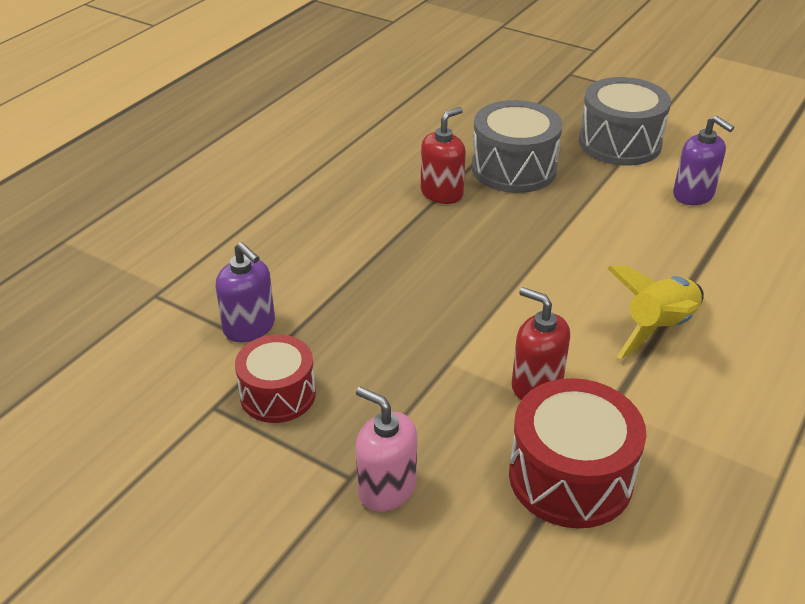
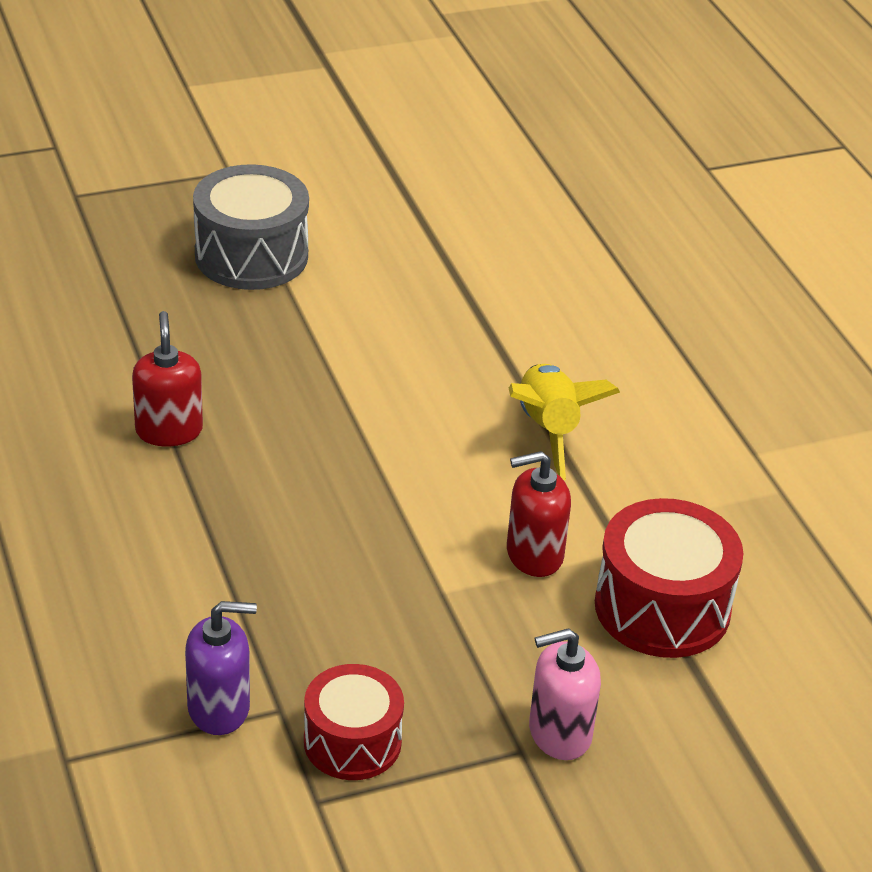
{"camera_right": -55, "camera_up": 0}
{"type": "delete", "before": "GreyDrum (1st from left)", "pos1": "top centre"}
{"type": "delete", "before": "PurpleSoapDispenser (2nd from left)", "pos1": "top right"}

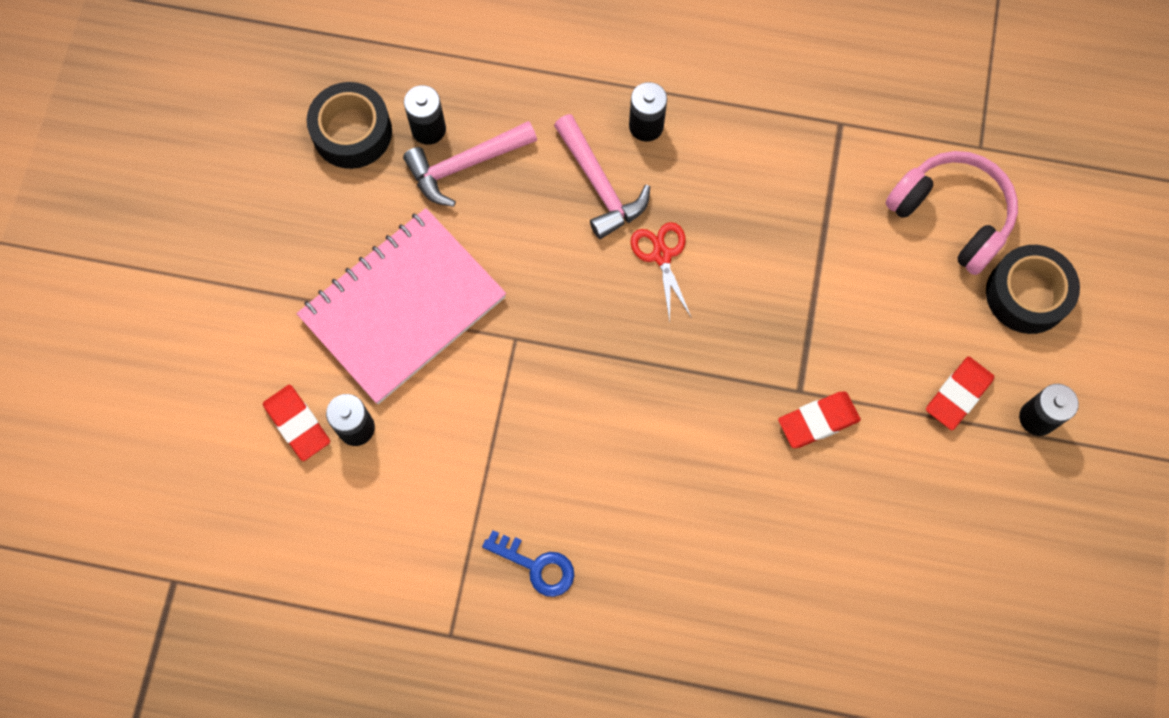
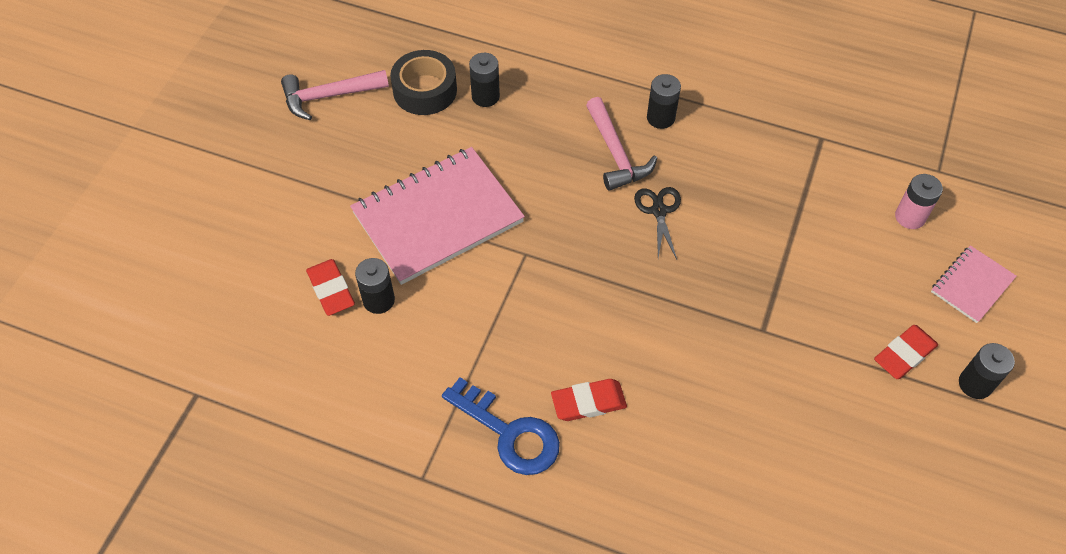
{"camera_right": 10, "camera_up": -15}
{"type": "move", "before": "PinkHammer (1st from left)", "pos1": "top centre", "pos2": "top left"}
{"type": "replace", "before": "PinkHeadphones", "after": "PinkBattery", "pos1": "top right", "pos2": "middle right"}
{"type": "recolor", "before": "RedScissors", "after": "BlackScissors", "pos1": "centre", "pos2": "centre"}
{"type": "replace", "before": "BlackTape (2nd from left)", "after": "PinkNotebook (2nd from left)", "pos1": "middle right", "pos2": "middle right"}
{"type": "move", "before": "RedEraser (2nd from left)", "pos1": "middle right", "pos2": "bottom centre"}
{"type": "resize", "before": "BlueKey", "pos1": "bottom centre", "pos2": "bottom centre", "scale": 1.54}

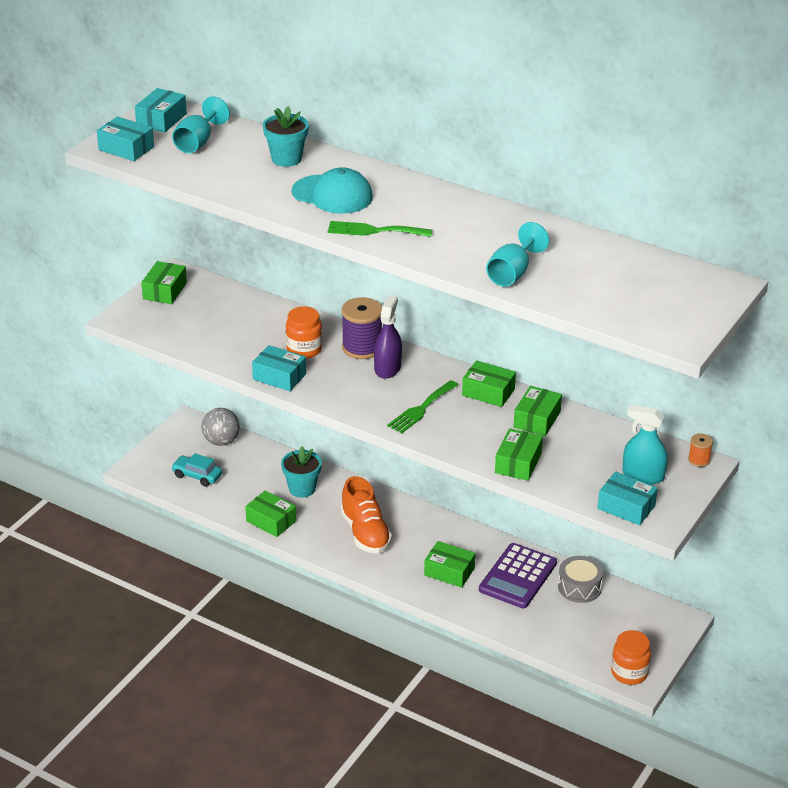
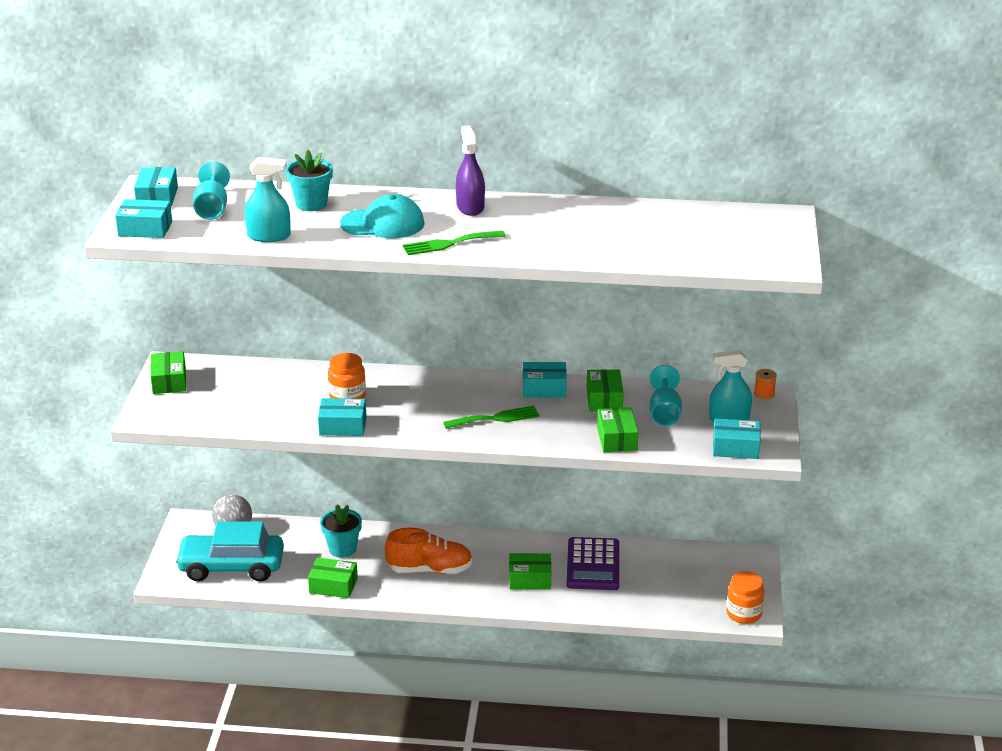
{"camera_right": -25, "camera_up": -5}
{"type": "move", "before": "TurquoiseGoblet (2nd from left)", "pos1": "top centre", "pos2": "centre"}
{"type": "move", "before": "PurpleSprayBottle", "pos1": "centre", "pos2": "top centre"}
{"type": "delete", "before": "PurpleSpool", "pos1": "centre"}
{"type": "recolor", "before": "GreenBox (4th from left)", "after": "TurquoiseBox (4th from left)", "pos1": "centre", "pos2": "centre"}
{"type": "rotate", "before": "GreenFork (2nd from left)", "pos1": "centre", "pos2": "centre", "turn": -120}
{"type": "resize", "before": "TurquoiseCar", "pos1": "middle left", "pos2": "bottom left", "scale": 1.99}
{"type": "rotate", "before": "OrangeShoe", "pos1": "centre", "pos2": "bottom centre", "turn": -45}
{"type": "delete", "before": "GreyDrum", "pos1": "bottom right"}
{"type": "insert", "after": "TurquoiseSprayBottle (1st from left)", "pos2": "top left"}

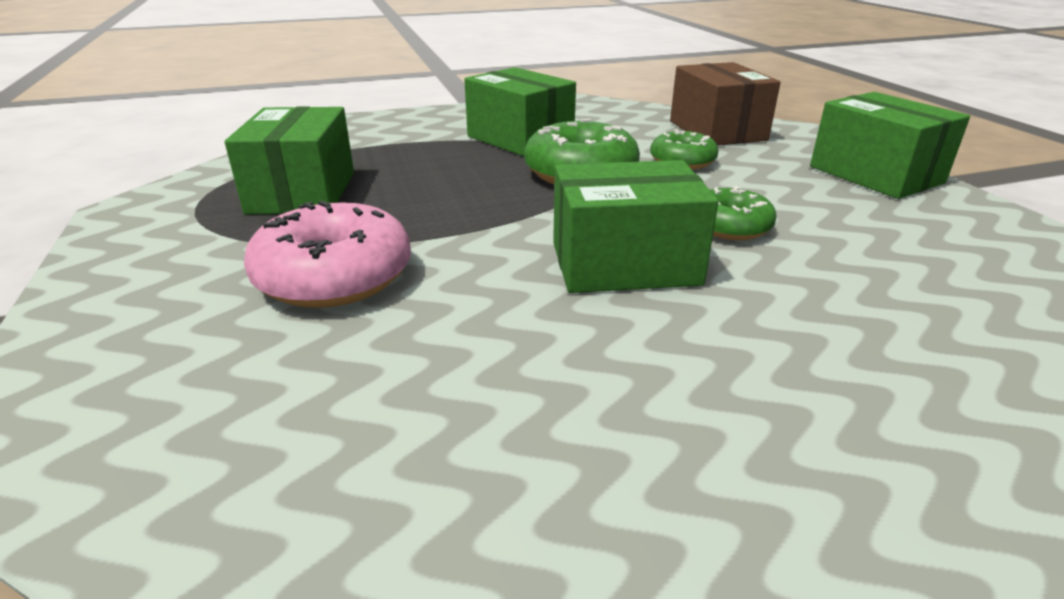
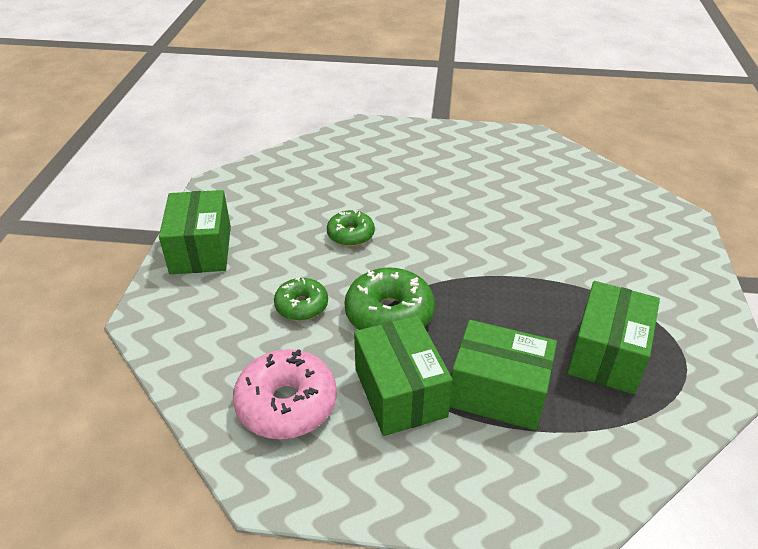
{"camera_right": -155, "camera_up": 10}
{"type": "delete", "before": "BrownBox", "pos1": "top right"}
{"type": "move", "before": "GreenBox (3rd from left)", "pos1": "centre", "pos2": "bottom centre"}
{"type": "move", "before": "PinkDonut", "pos1": "middle left", "pos2": "bottom centre"}

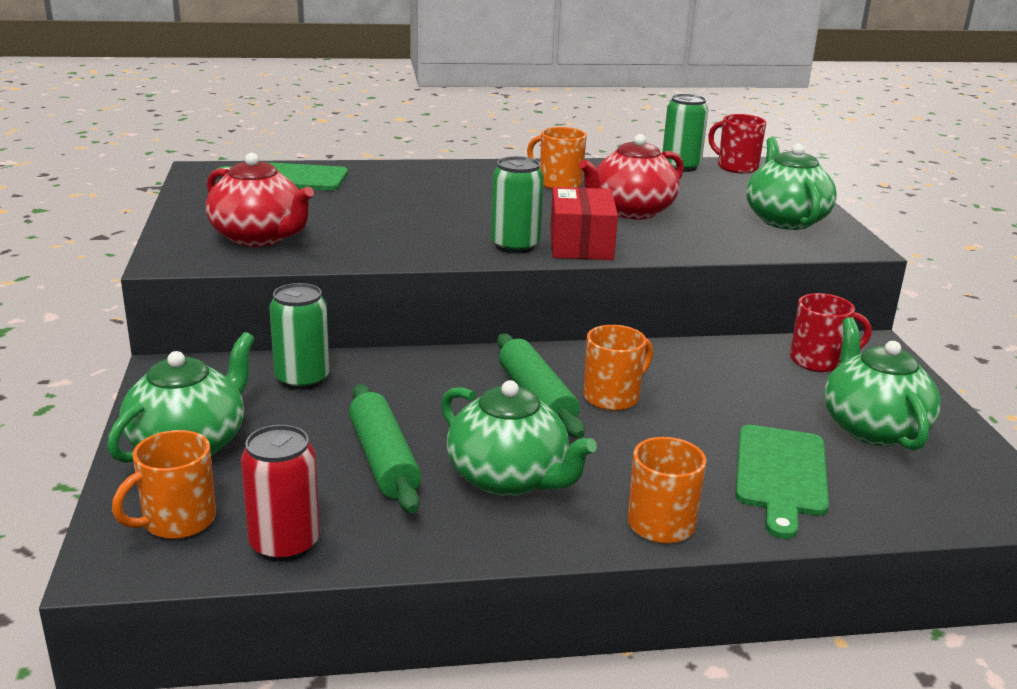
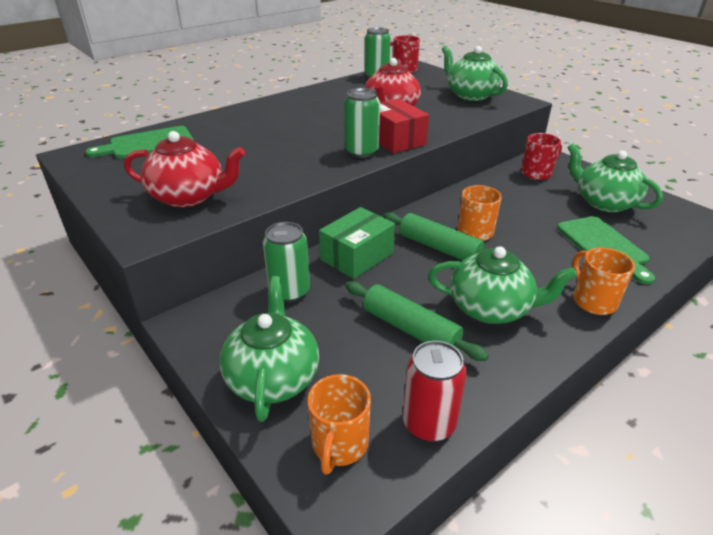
{"camera_right": -30, "camera_up": 10}
{"type": "delete", "before": "OrangeMug (2nd from left)", "pos1": "top centre"}
{"type": "insert", "after": "GreenBox", "pos2": "centre"}

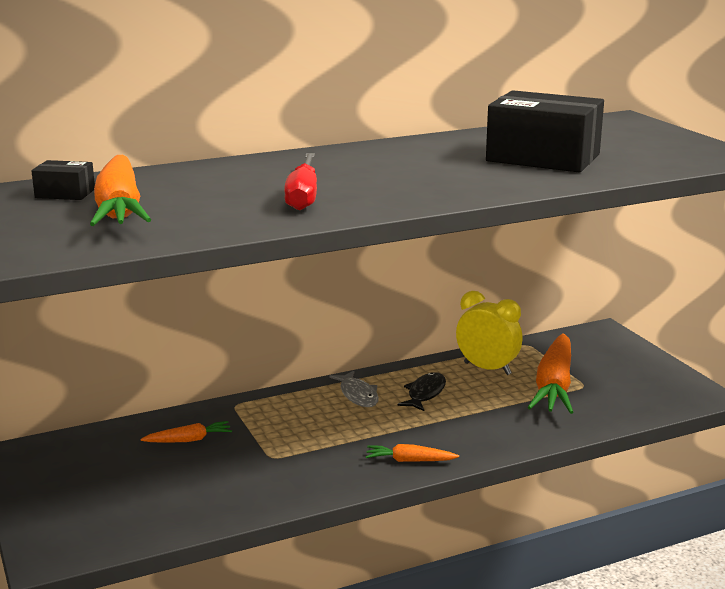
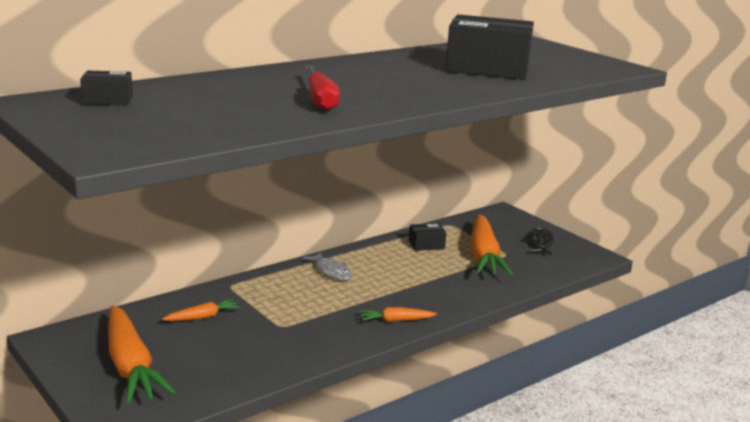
{"camera_right": -15, "camera_up": 0}
{"type": "move", "before": "OrangeCarrot (1st from left)", "pos1": "top left", "pos2": "bottom left"}
{"type": "replace", "before": "YellowClock", "after": "BlackBox (2nd from left)", "pos1": "middle right", "pos2": "centre"}
{"type": "move", "before": "BlackFish", "pos1": "centre", "pos2": "middle right"}

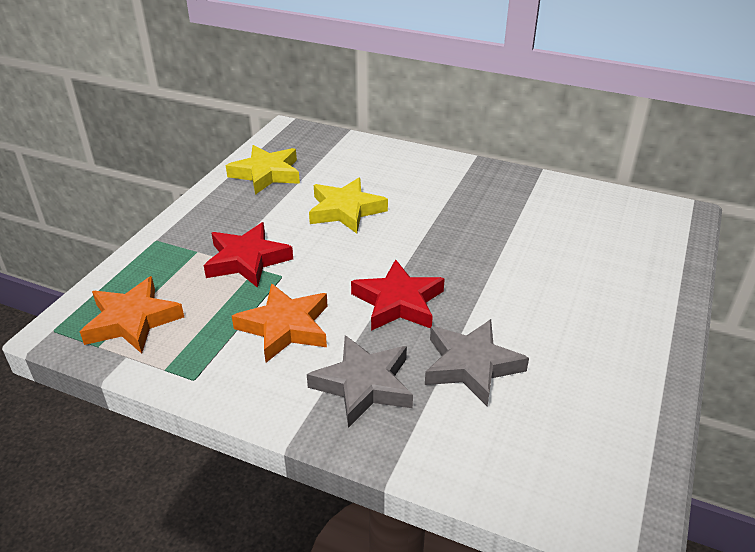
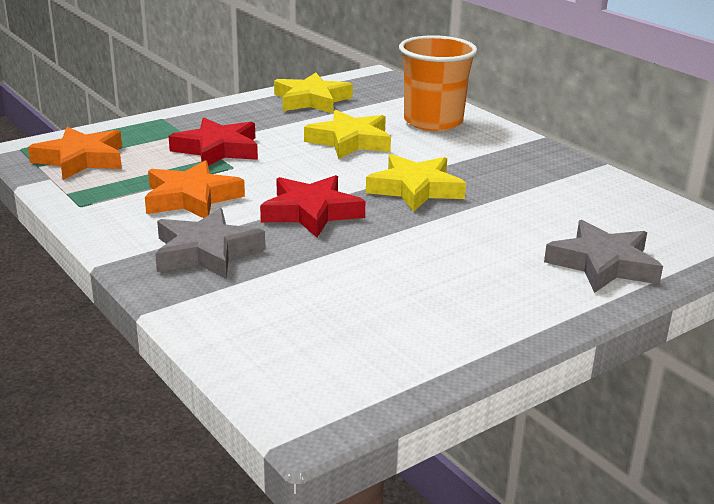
{"camera_right": 30, "camera_up": -10}
{"type": "move", "before": "GreyStar (2nd from left)", "pos1": "centre", "pos2": "middle right"}
{"type": "insert", "after": "OrangeCup", "pos2": "top centre"}
{"type": "insert", "after": "YellowStar (3rd from left)", "pos2": "centre"}

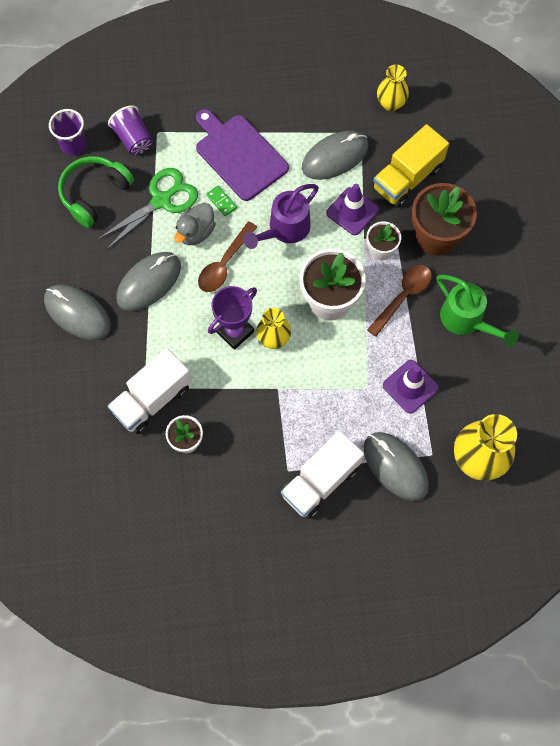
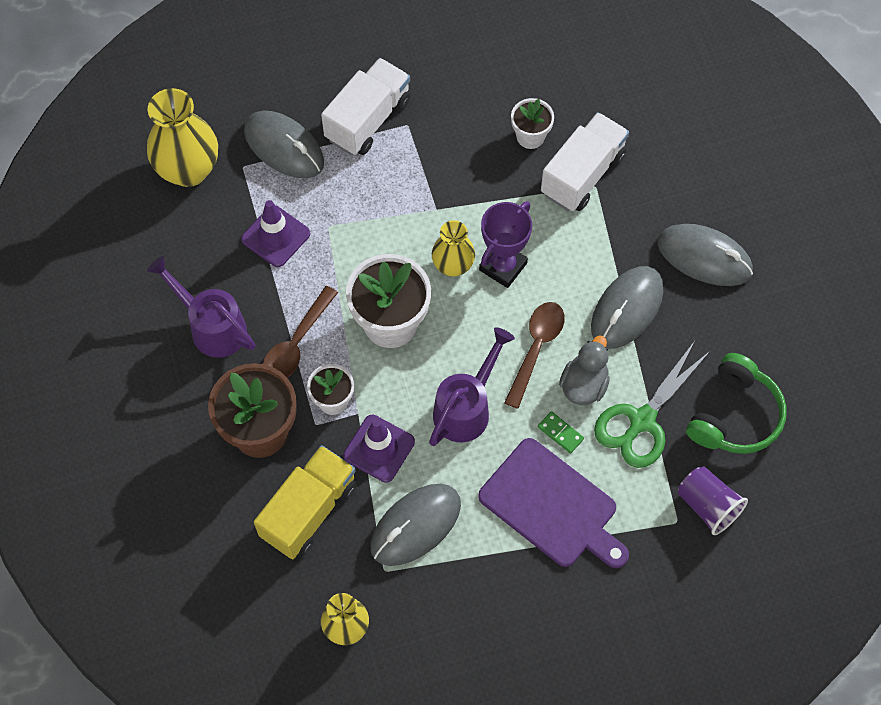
{"camera_right": 170, "camera_up": -5}
{"type": "delete", "before": "PurpleCup (1st from left)", "pos1": "top left"}
{"type": "recolor", "before": "GreenWateringCan", "after": "PurpleWateringCan (1st from left)", "pos1": "middle right", "pos2": "middle left"}

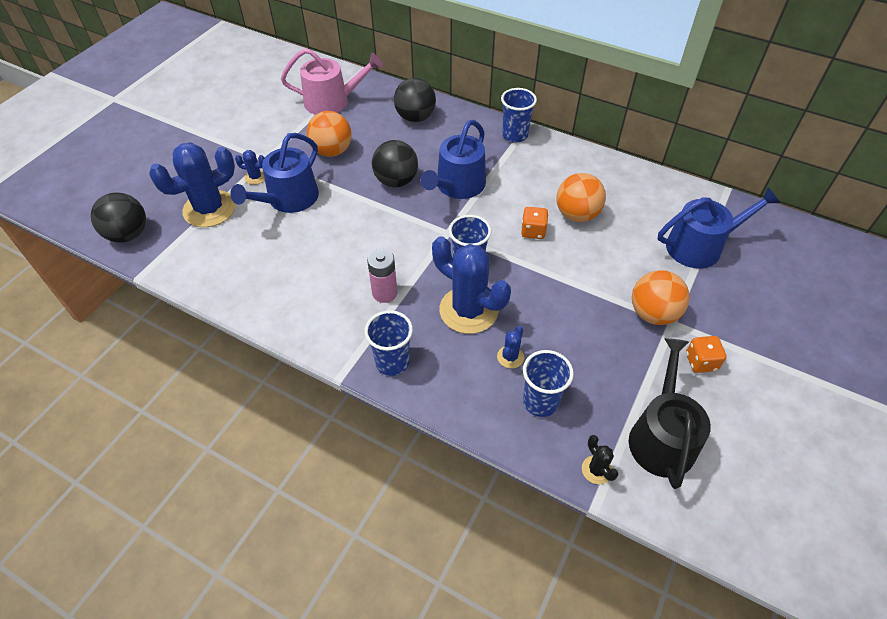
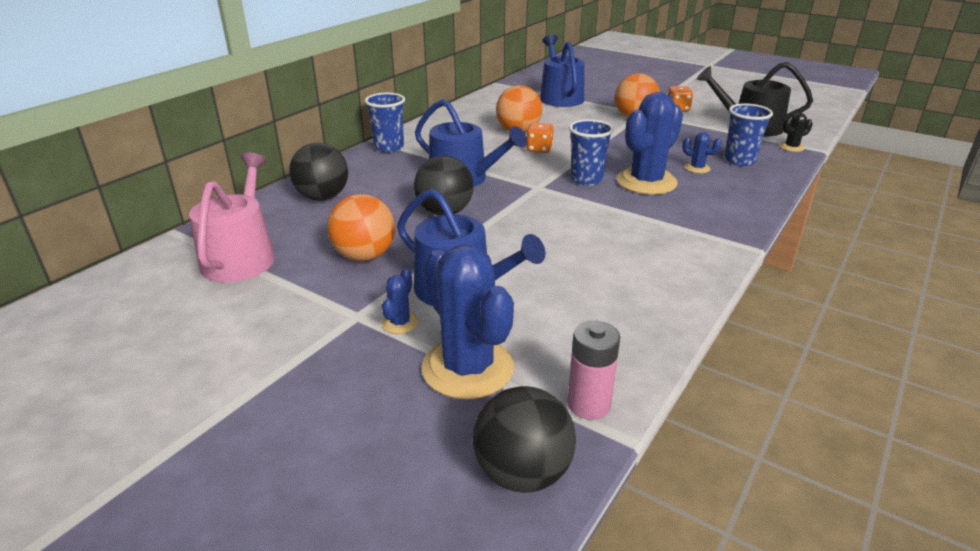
{"camera_right": -85, "camera_up": -20}
{"type": "move", "before": "PinkBattery", "pos1": "centre", "pos2": "bottom centre"}
{"type": "delete", "before": "BlueCup (1st from left)", "pos1": "centre"}

